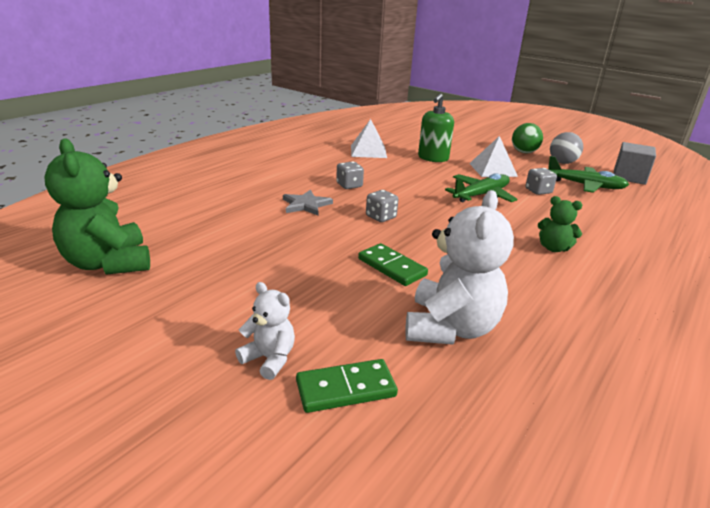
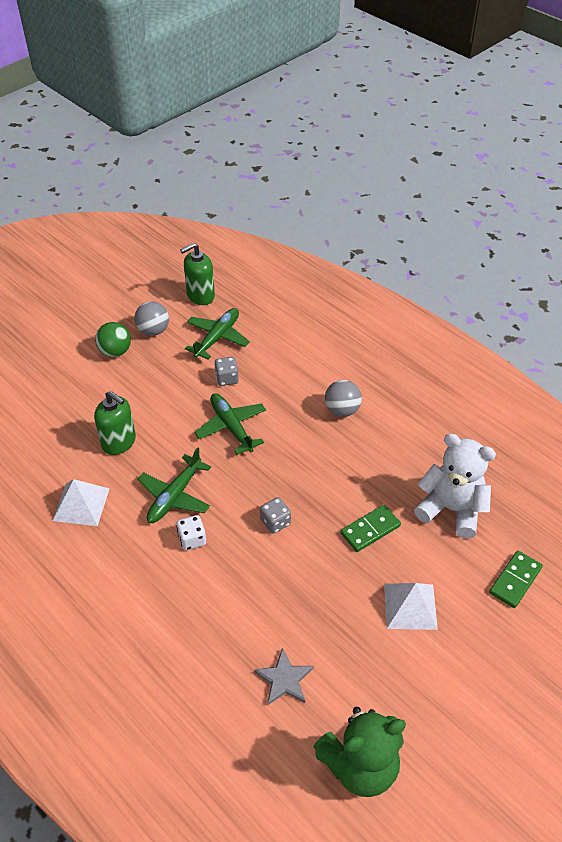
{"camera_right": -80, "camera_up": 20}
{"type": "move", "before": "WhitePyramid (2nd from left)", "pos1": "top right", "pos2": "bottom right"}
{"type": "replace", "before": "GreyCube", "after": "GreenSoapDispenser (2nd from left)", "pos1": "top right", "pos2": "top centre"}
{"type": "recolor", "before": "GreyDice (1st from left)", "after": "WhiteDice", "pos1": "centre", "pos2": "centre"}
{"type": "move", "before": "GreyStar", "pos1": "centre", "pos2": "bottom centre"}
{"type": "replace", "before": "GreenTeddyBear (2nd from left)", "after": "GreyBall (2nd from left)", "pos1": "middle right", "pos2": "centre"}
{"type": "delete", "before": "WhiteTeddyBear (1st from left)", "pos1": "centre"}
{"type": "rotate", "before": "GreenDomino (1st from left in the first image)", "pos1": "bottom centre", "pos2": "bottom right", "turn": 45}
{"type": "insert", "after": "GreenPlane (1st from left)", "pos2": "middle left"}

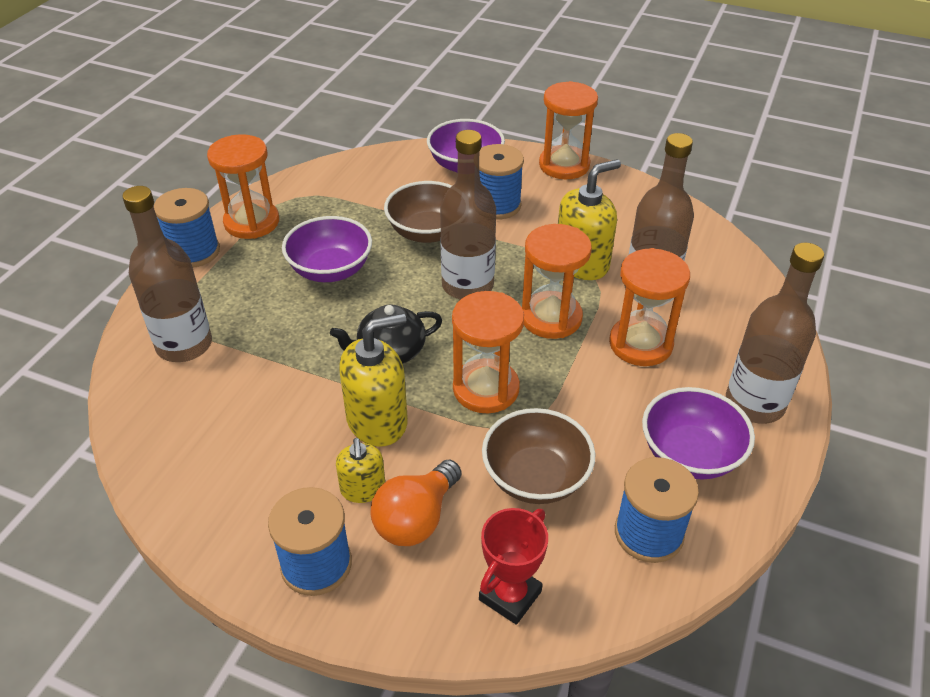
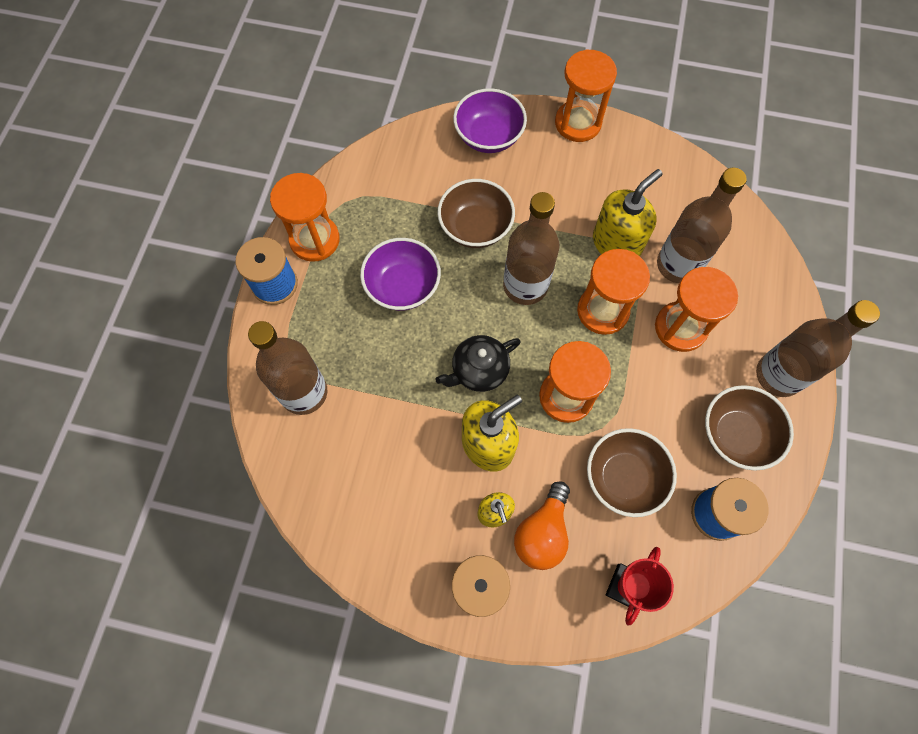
{"camera_right": -10, "camera_up": 25}
{"type": "delete", "before": "BlueSpool (3rd from left)", "pos1": "top centre"}
{"type": "recolor", "before": "PurpleBowl (3rd from left)", "after": "BrownBowl (3rd from left)", "pos1": "middle right", "pos2": "middle right"}

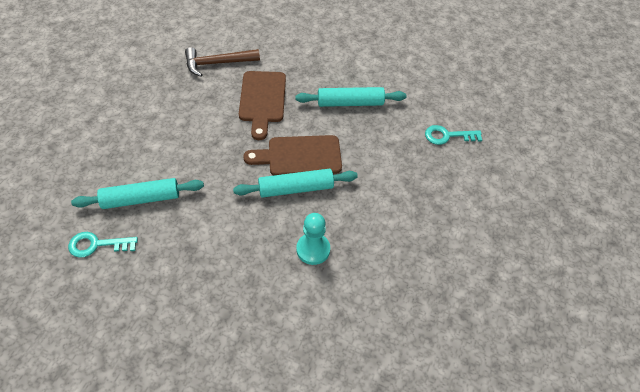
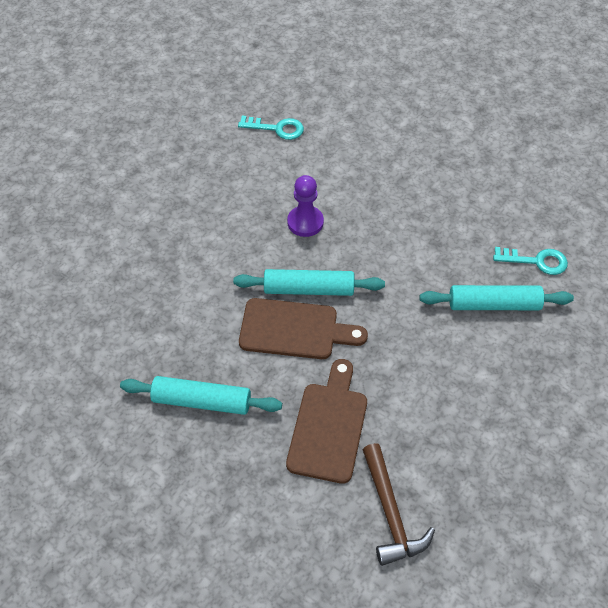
{"camera_right": -165, "camera_up": 0}
{"type": "rotate", "before": "BrownHammer", "pos1": "top centre", "pos2": "bottom centre", "turn": 75}
{"type": "move", "before": "TurquoiseKey (2nd from left in the first image)", "after": "TurquoiseKey (1st from left)", "pos1": "middle right", "pos2": "top centre"}
{"type": "recolor", "before": "TurquoisePawn", "after": "PurplePawn", "pos1": "centre", "pos2": "centre"}

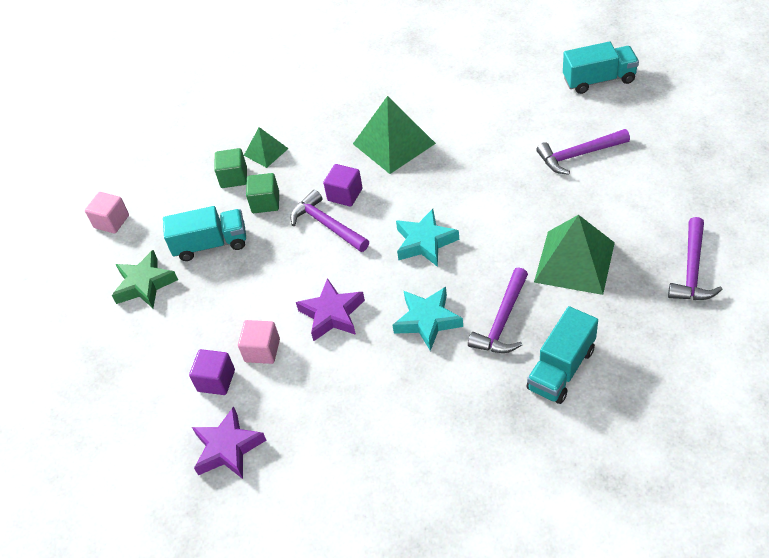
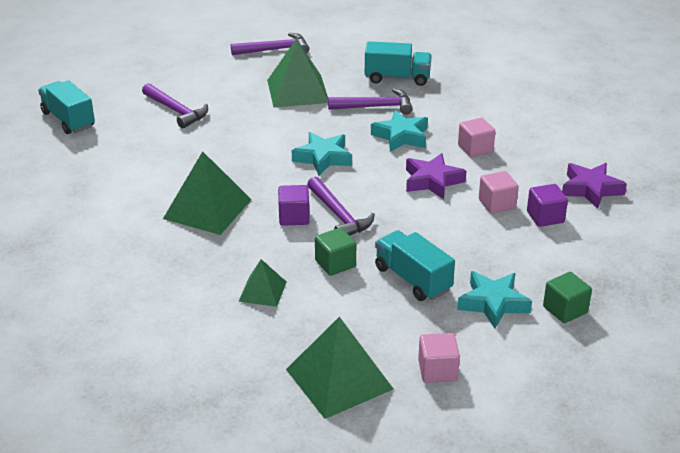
{"camera_right": -125, "camera_up": -15}
{"type": "move", "before": "GreenCube (1st from left in the first image)", "after": "GreenCube (2nd from left)", "pos1": "top left", "pos2": "middle right"}
{"type": "rotate", "before": "PurpleHammer (1st from left in the first image)", "pos1": "centre", "pos2": "centre", "turn": -45}
{"type": "recolor", "before": "GreenStar", "after": "TurquoiseStar (3rd from left)", "pos1": "middle left", "pos2": "middle right"}
{"type": "insert", "after": "PinkCube (2nd from left)", "pos2": "top right"}
{"type": "insert", "after": "GreenPyramid (4th from left)", "pos2": "bottom centre"}

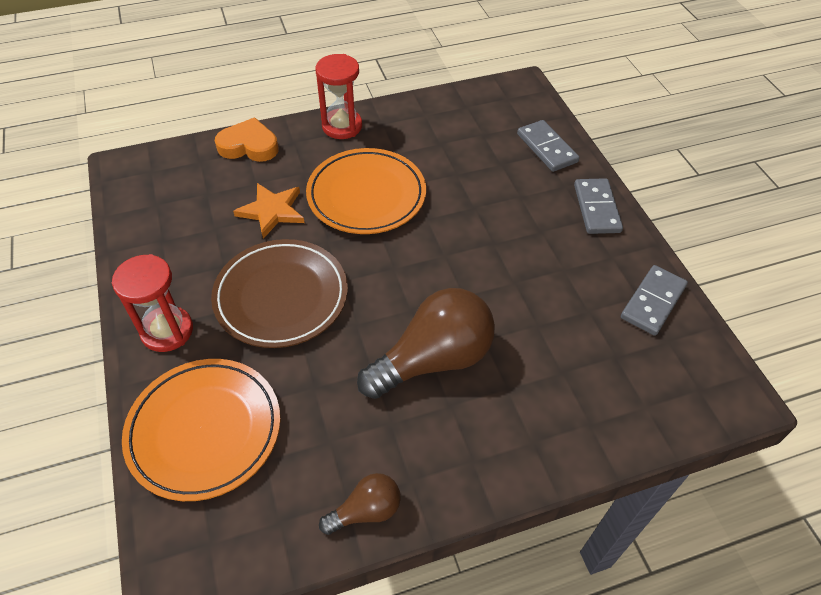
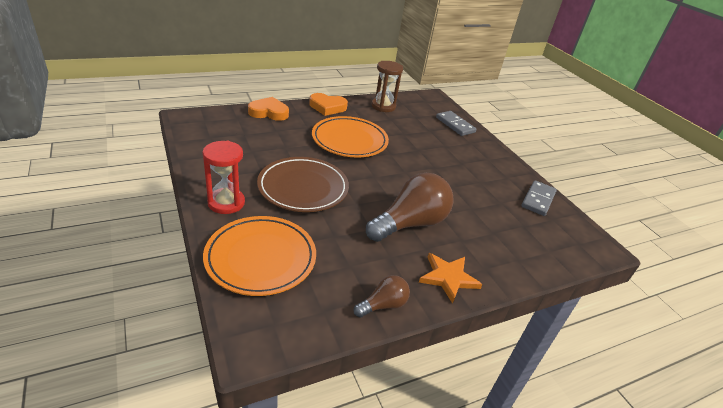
{"camera_right": -10, "camera_up": -15}
{"type": "replace", "before": "RedHourglass (2nd from left)", "after": "OrangeHeart (2nd from left)", "pos1": "top centre", "pos2": "top centre"}
{"type": "delete", "before": "GreyDomino (2nd from left)", "pos1": "middle right"}
{"type": "move", "before": "OrangeStar", "pos1": "middle left", "pos2": "bottom centre"}
{"type": "insert", "after": "BrownHourglass", "pos2": "top centre"}

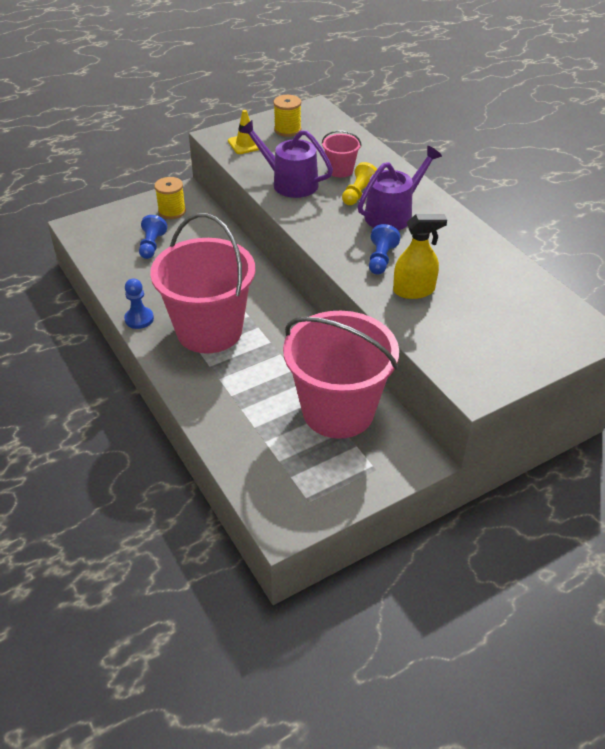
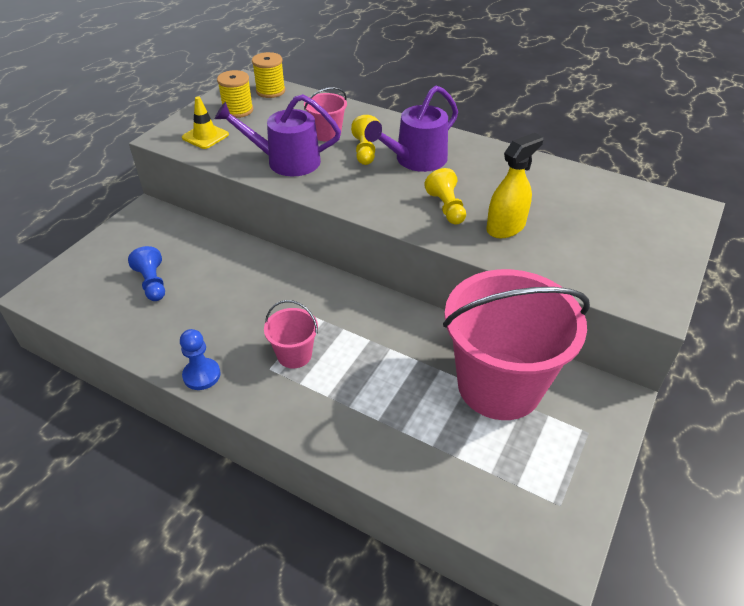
{"camera_right": -30, "camera_up": 0}
{"type": "rotate", "before": "PurpleWateringCan (2nd from left)", "pos1": "top centre", "pos2": "top centre", "turn": -150}
{"type": "move", "before": "YellowSpool (1st from left in the first image)", "after": "YellowSpool (2nd from left)", "pos1": "top left", "pos2": "top centre"}
{"type": "resize", "before": "PinkBucket (1st from left)", "pos1": "centre", "pos2": "centre", "scale": 0.43}
{"type": "recolor", "before": "BluePawn (3rd from left)", "after": "YellowPawn (2nd from left)", "pos1": "top centre", "pos2": "top centre"}

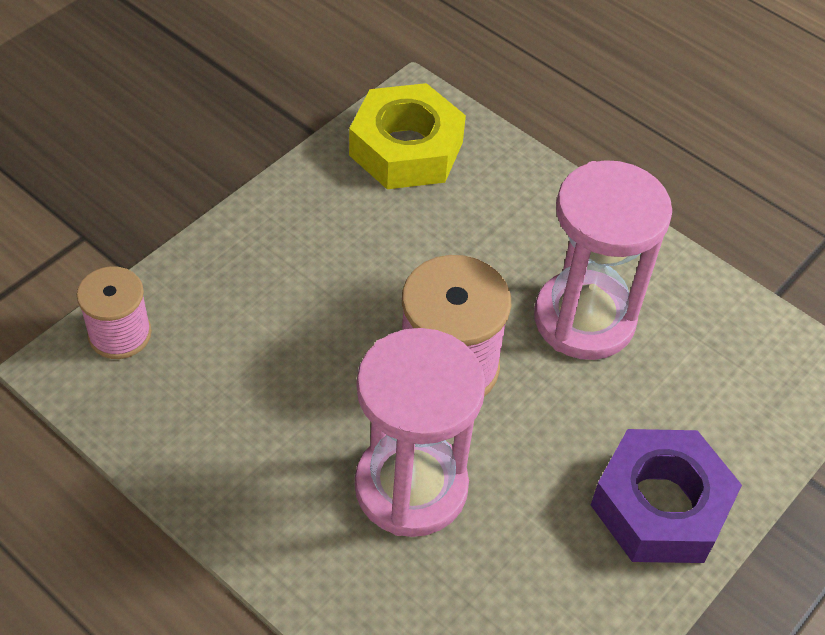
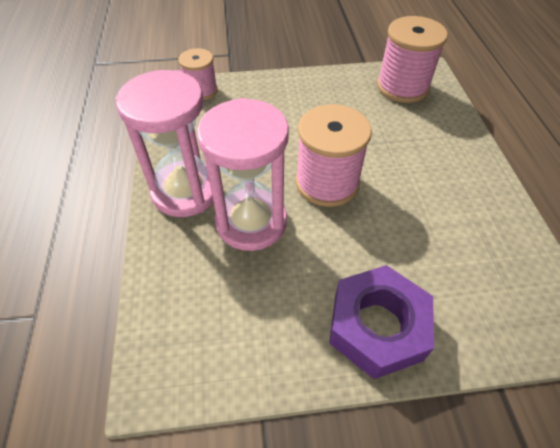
{"camera_right": 45, "camera_up": 0}
{"type": "replace", "before": "YellowNut", "after": "PinkSpool (3rd from left)", "pos1": "top centre", "pos2": "top right"}
{"type": "move", "before": "PinkHourglass (2nd from left in the first image)", "after": "PinkHourglass (1st from left)", "pos1": "middle right", "pos2": "top left"}

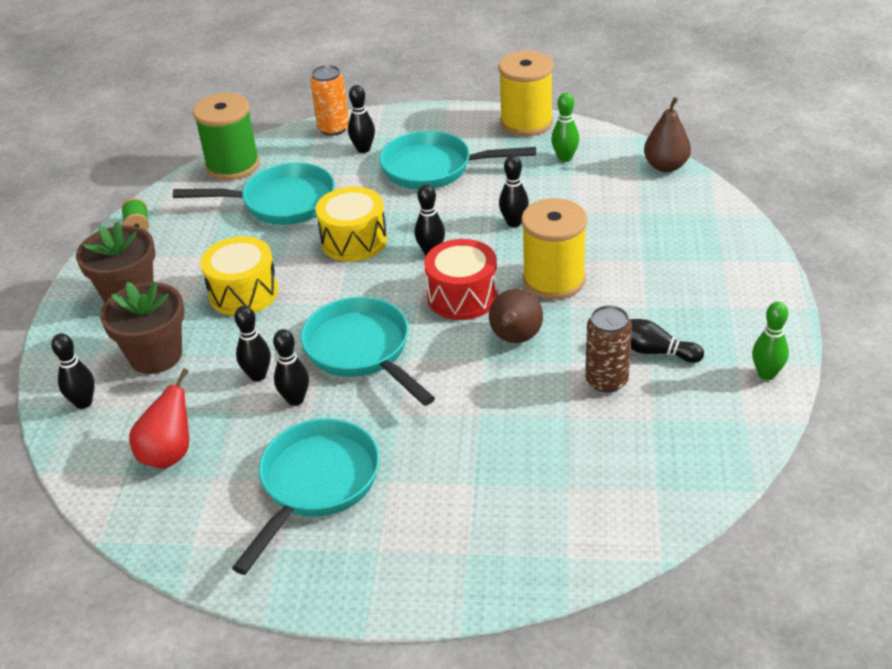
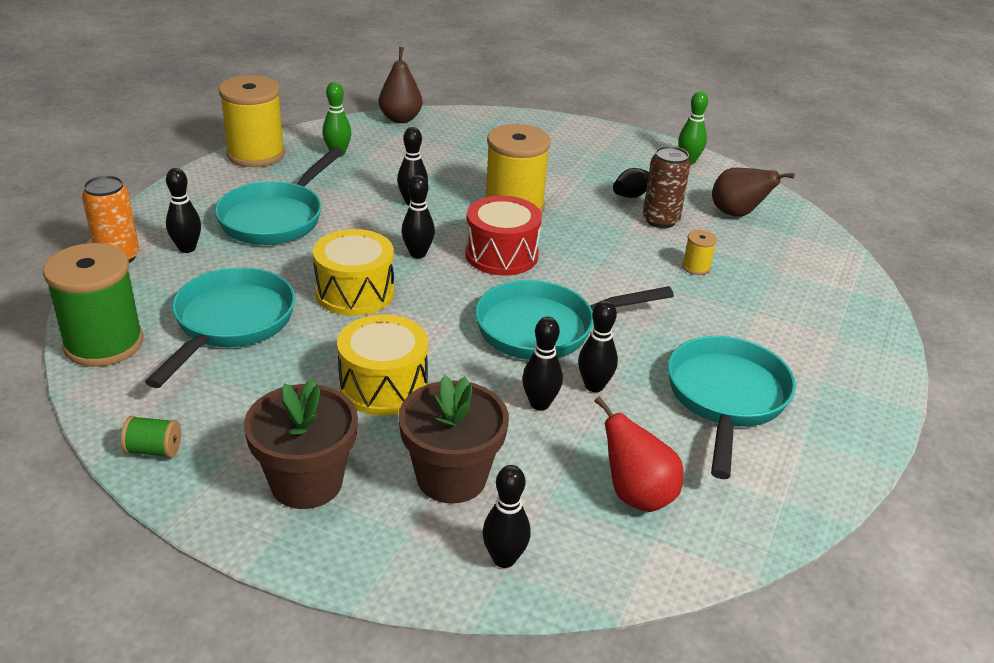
{"camera_right": -75, "camera_up": -5}
{"type": "move", "before": "BrownPear (1st from left in the first image)", "after": "BrownPear (2nd from left)", "pos1": "centre", "pos2": "top right"}
{"type": "rotate", "before": "TurquoisePan (2nd from left in the first image)", "pos1": "bottom centre", "pos2": "middle right", "turn": 60}
{"type": "insert", "after": "YellowSpool (3rd from left)", "pos2": "middle right"}

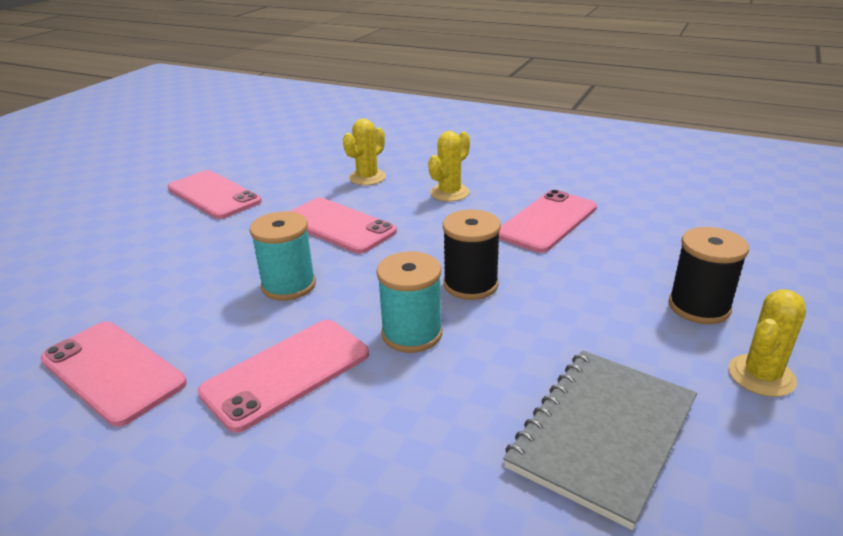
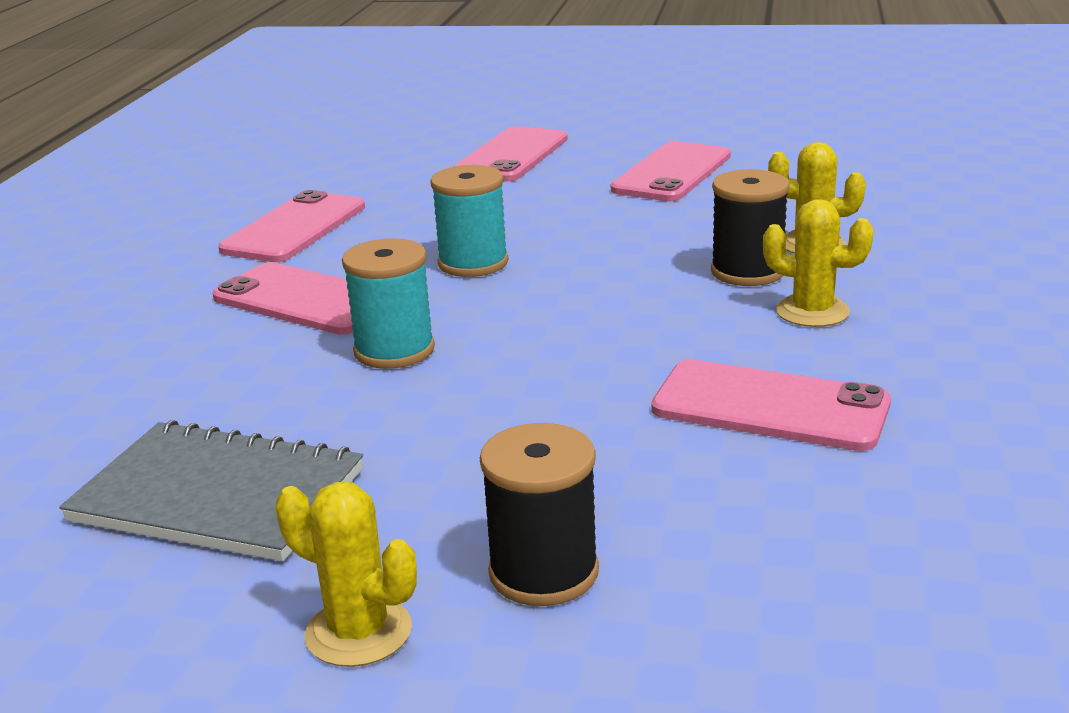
{"camera_right": 75, "camera_up": -5}
{"type": "move", "before": "PinkPhone (4th from left in the first image)", "after": "PinkPhone (3rd from left)", "pos1": "centre", "pos2": "top centre"}
{"type": "move", "before": "BlackSpool (1st from left in the first image)", "after": "BlackSpool (2nd from left)", "pos1": "centre", "pos2": "top right"}

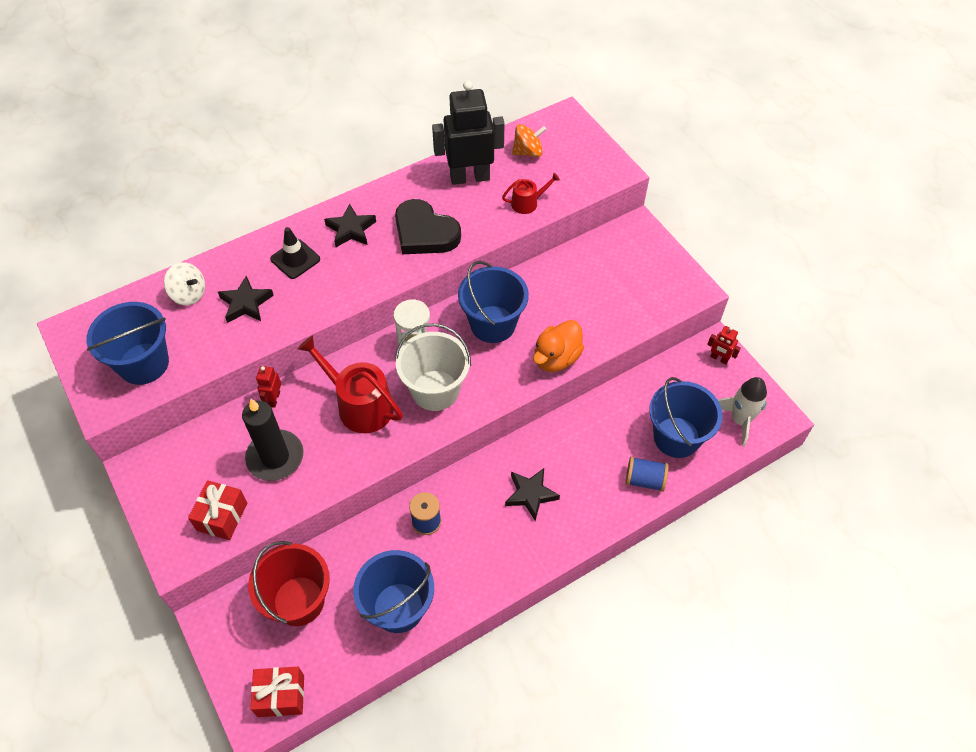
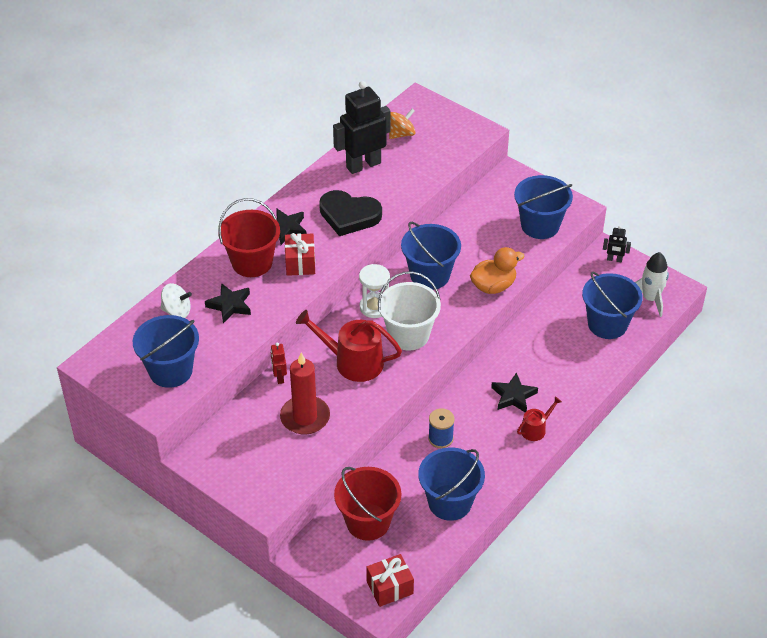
{"camera_right": -20, "camera_up": -10}
{"type": "move", "before": "RedWateringCan (2nd from left)", "pos1": "top centre", "pos2": "middle right"}
{"type": "replace", "before": "BlackTrafficCone", "after": "RedBucket (1st from left)", "pos1": "middle left", "pos2": "middle left"}
{"type": "rotate", "before": "OrangeDuck", "pos1": "centre", "pos2": "centre", "turn": -135}
{"type": "recolor", "before": "RedRobot (2nd from left)", "after": "BlackRobot (2nd from left)", "pos1": "middle right", "pos2": "middle right"}
{"type": "recolor", "before": "BlackCandle", "after": "RedCandle", "pos1": "middle left", "pos2": "centre"}
{"type": "delete", "before": "BlueSpool (2nd from left)", "pos1": "centre"}
{"type": "move", "before": "RedGift (1st from left)", "pos1": "bottom left", "pos2": "centre"}
{"type": "insert", "after": "BlueBucket (4th from left)", "pos2": "top right"}

